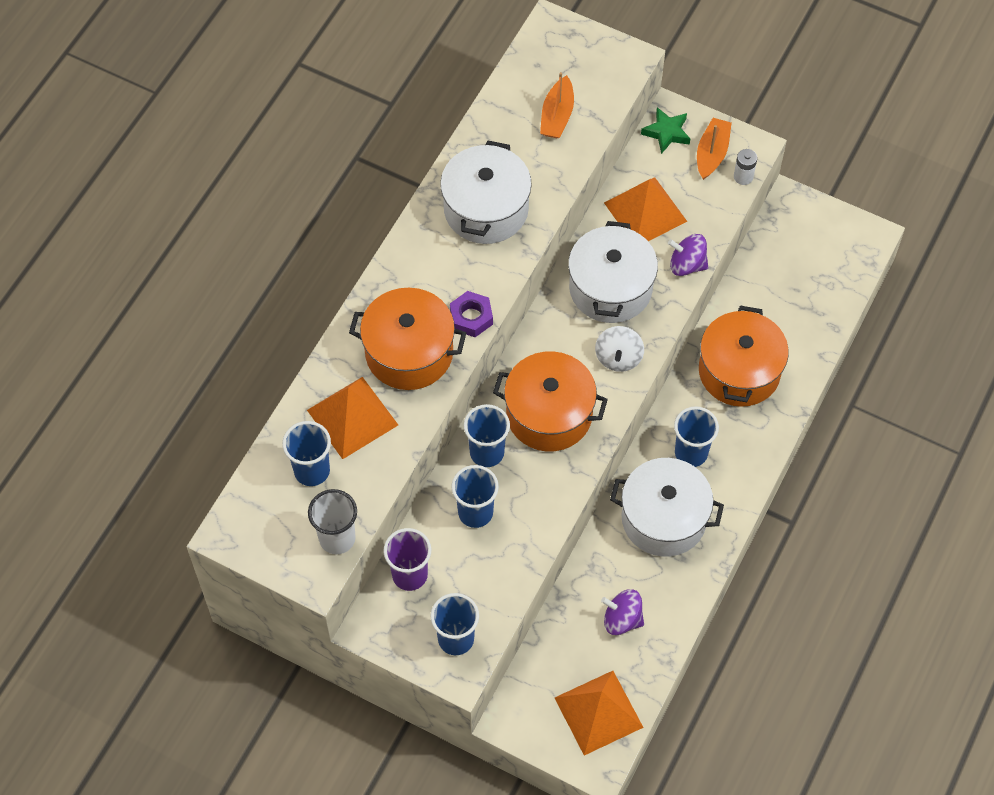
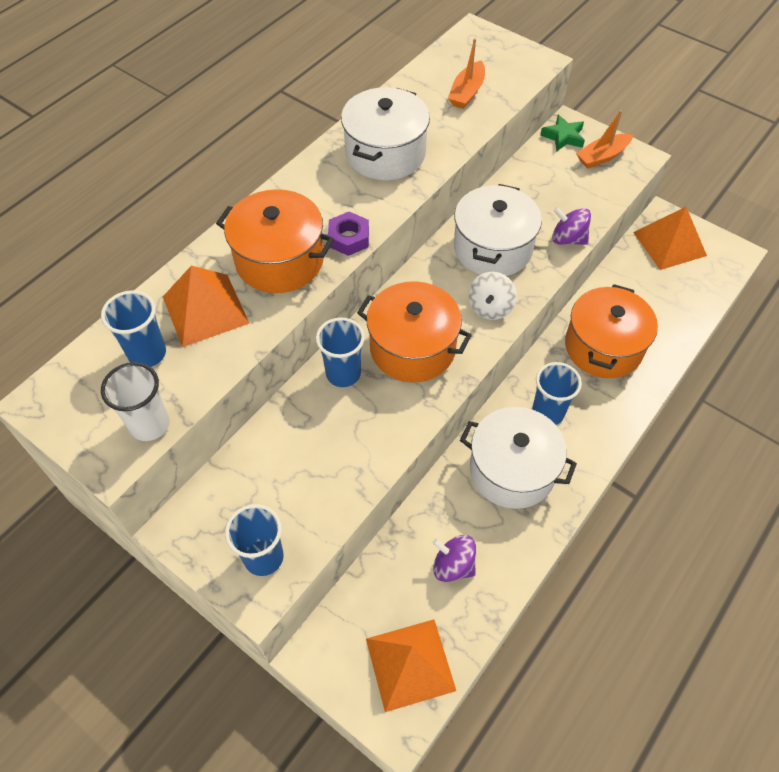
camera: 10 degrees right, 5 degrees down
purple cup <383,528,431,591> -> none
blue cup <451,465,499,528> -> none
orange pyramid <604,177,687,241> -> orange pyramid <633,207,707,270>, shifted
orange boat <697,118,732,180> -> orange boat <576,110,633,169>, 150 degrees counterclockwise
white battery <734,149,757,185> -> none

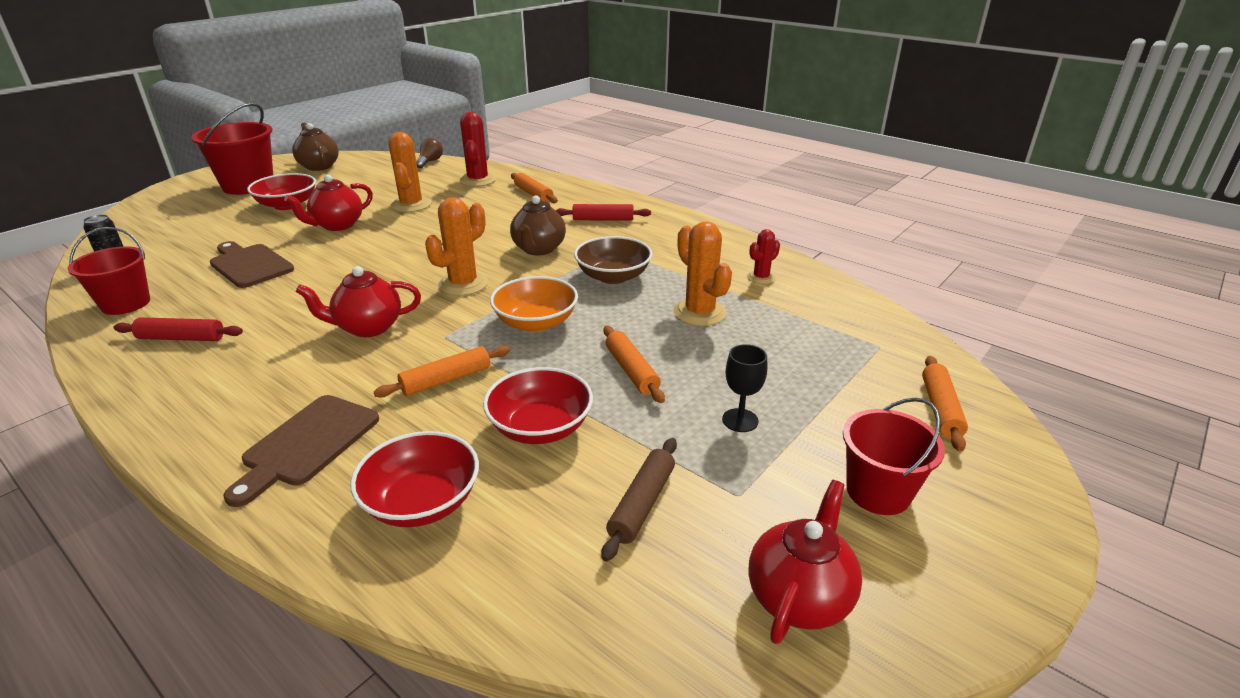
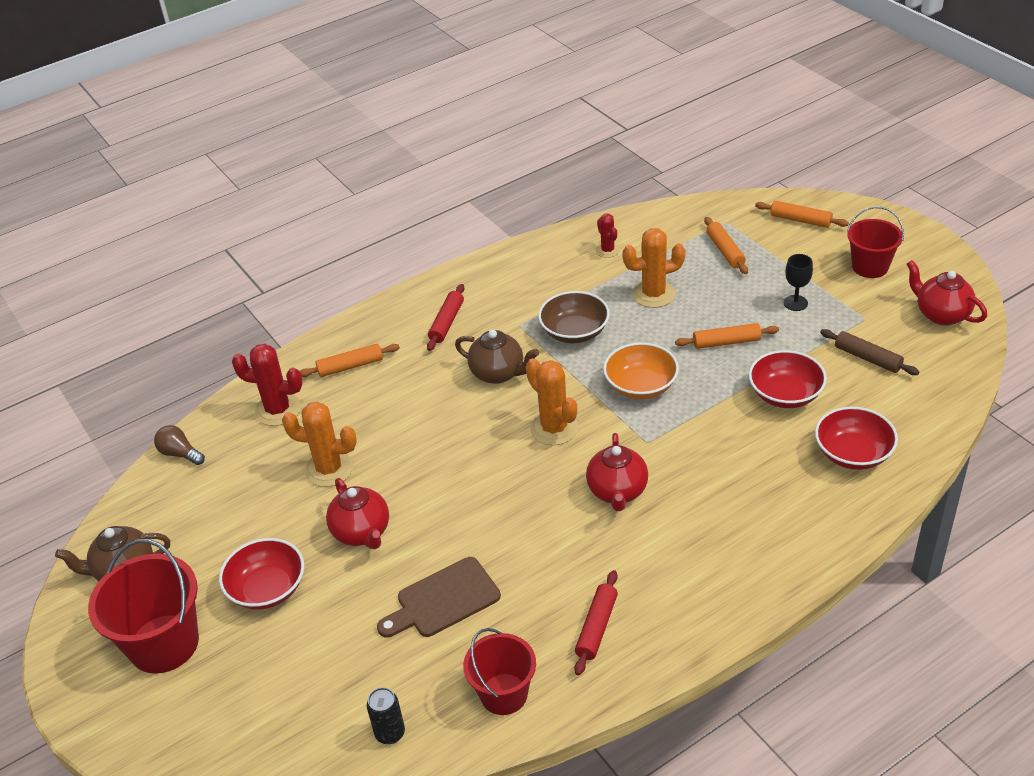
camera: 70 degrees left, 10 degrees up
brown cutting board <223,395,379,507> -> none
orange rolling pin <374,346,510,398> -> orange rolling pin <704,217,748,274>, shifted

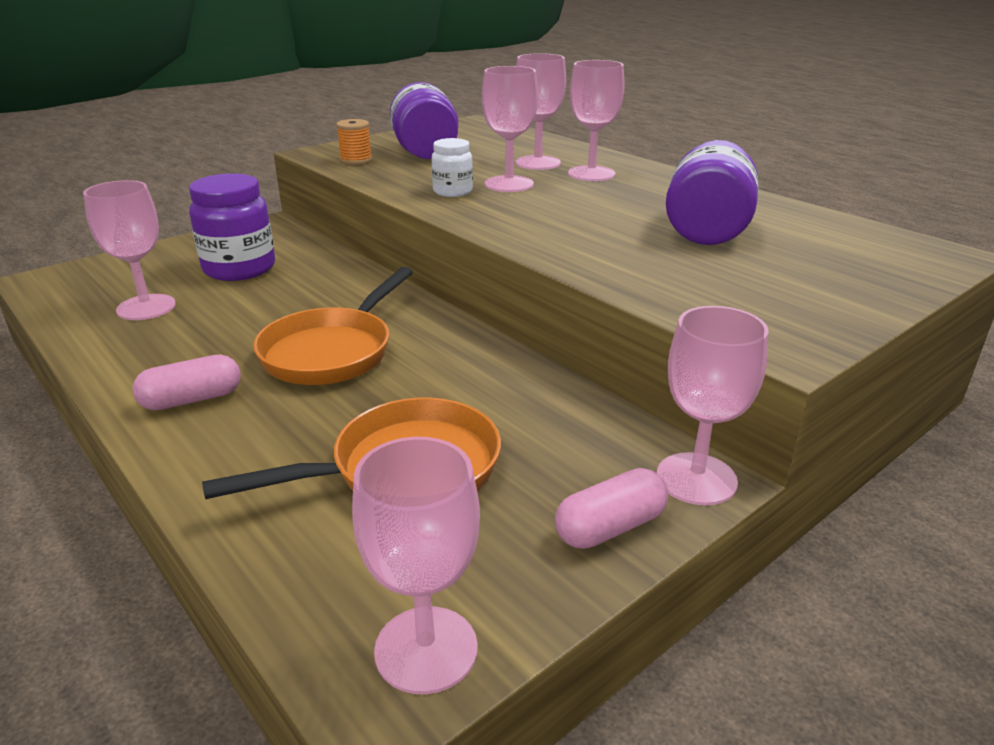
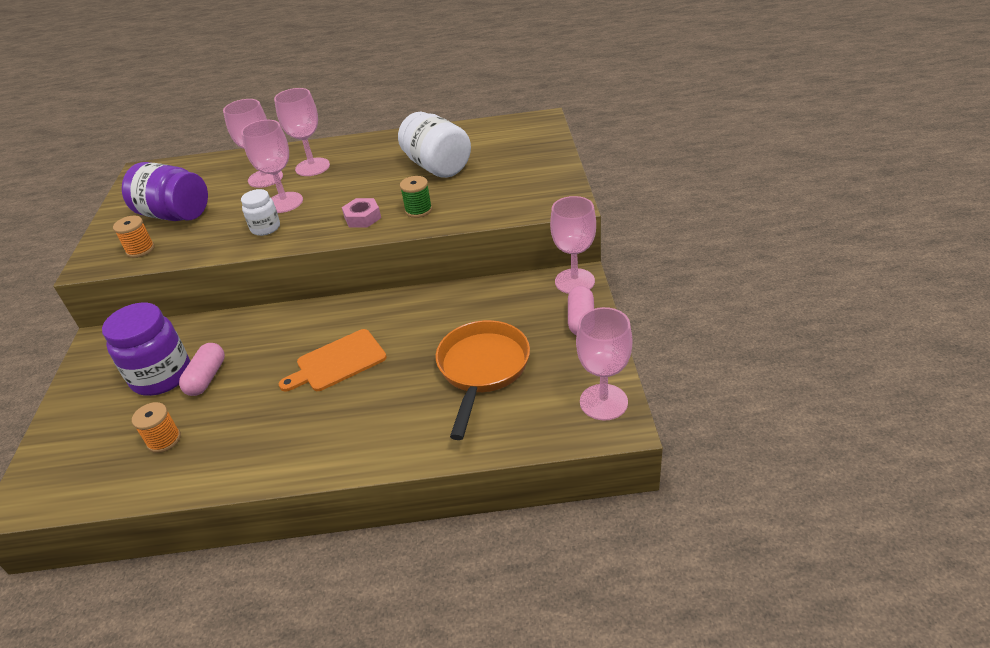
camera: 50 degrees left, 10 degrees up
pink goblet <83,180,176,320> -> orange spool <132,402,181,453>
pink capsule <132,355,241,410> -> pink capsule <179,343,225,396>, shifted
orange pan <253,267,413,385> -> orange cutting board <279,329,387,392>
purple jar <666,140,759,245> -> white jar <398,112,471,178>
none -> pink nut <342,198,381,227>
none -> green spool <400,176,432,218>

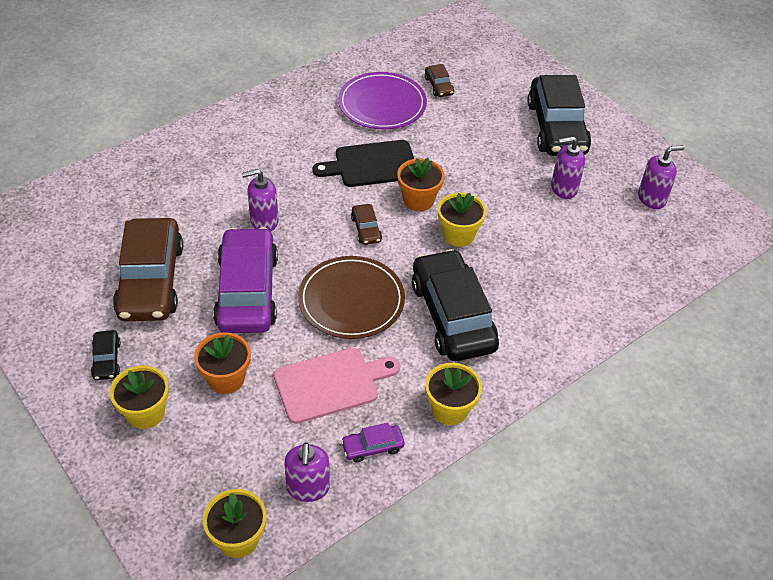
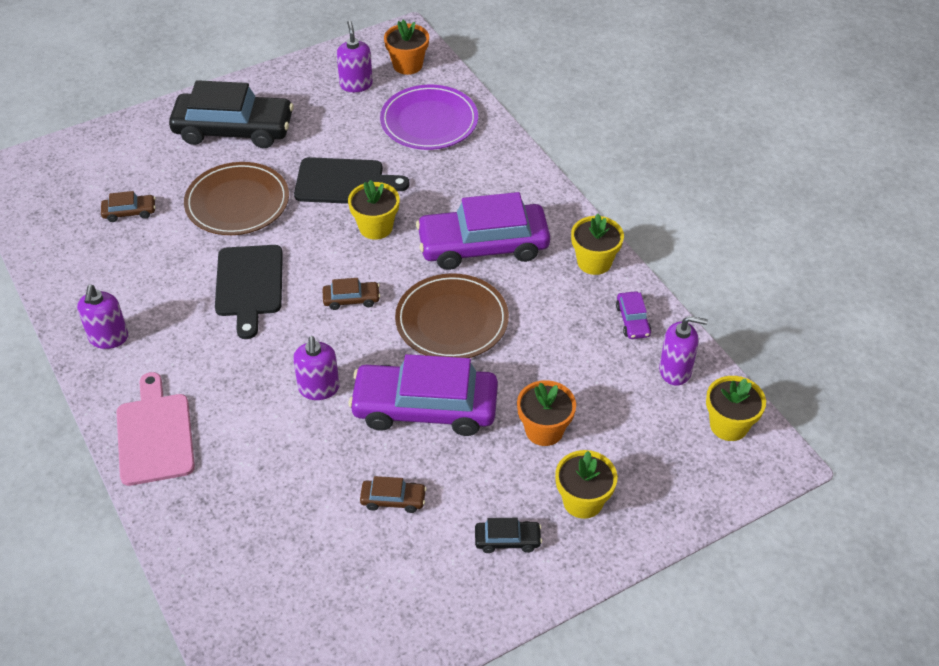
camera: 80 degrees left, 0 degrees up
brown car <113,218,183,321> -> brown car <360,476,427,513>, x0.42
pink cutting board <274,348,400,424> -> pink cutting board <117,372,195,486>, shifted
purple plate <338,72,427,130> -> purple plate <380,85,478,150>, shifted
orange flower pot <397,158,445,211> -> orange flower pot <384,20,429,75>, shifted
black car <412,249,499,361> -> purple car <416,192,550,270>
purple soap dispenser <551,136,585,199> -> purple soap dispenser <77,285,128,349>, shifted
none -> brown plate <184,162,289,235>
none -> black cutting board <294,157,410,204>

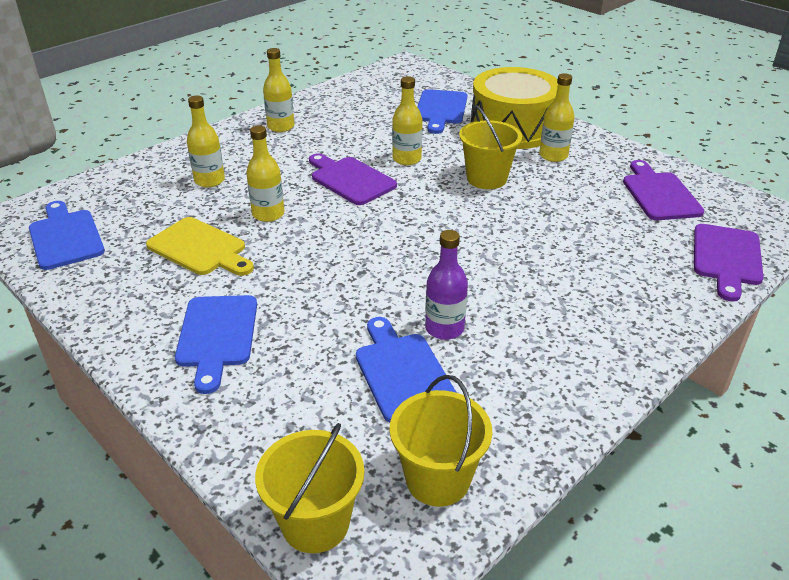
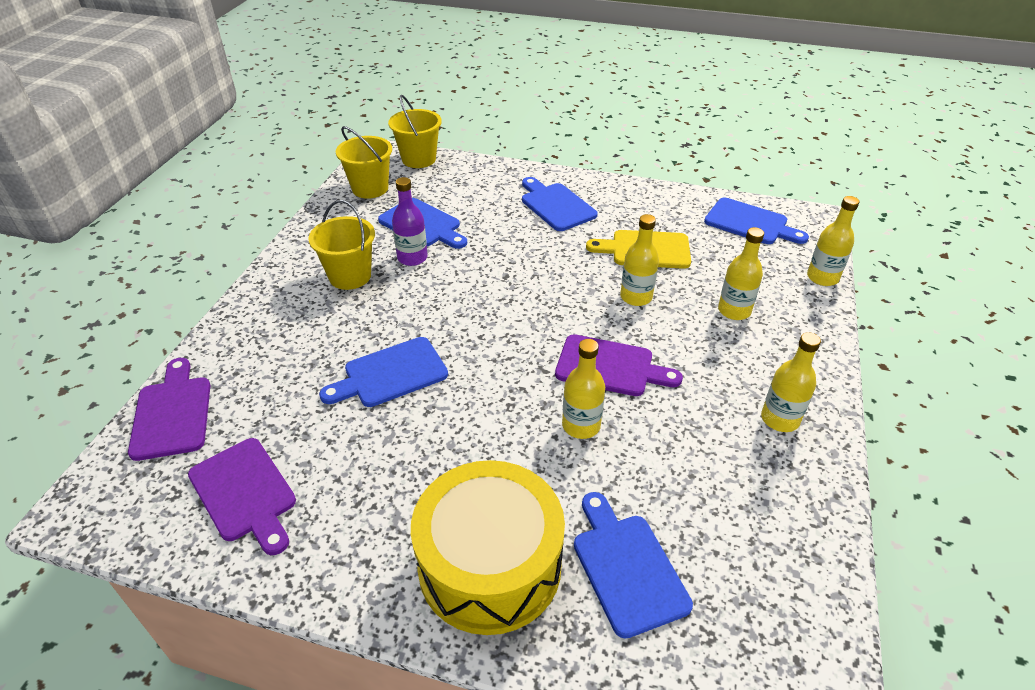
camera: 150 degrees right, 5 degrees up
yellow bucket <459,105,522,189> -> yellow bucket <308,200,375,290>, shifted
yellow bottle <539,73,575,162> -> yellow bottle <807,196,859,286>, shifted
none -> blue cutting board <319,337,448,407>

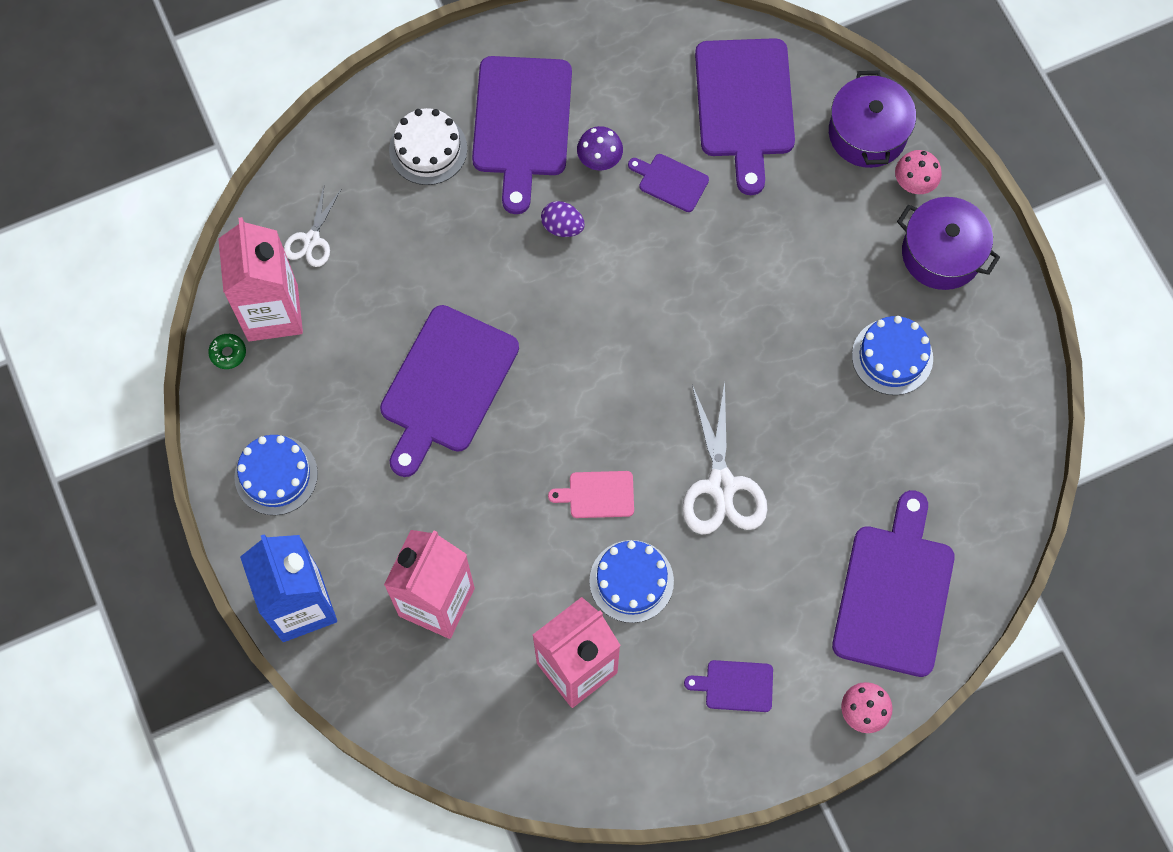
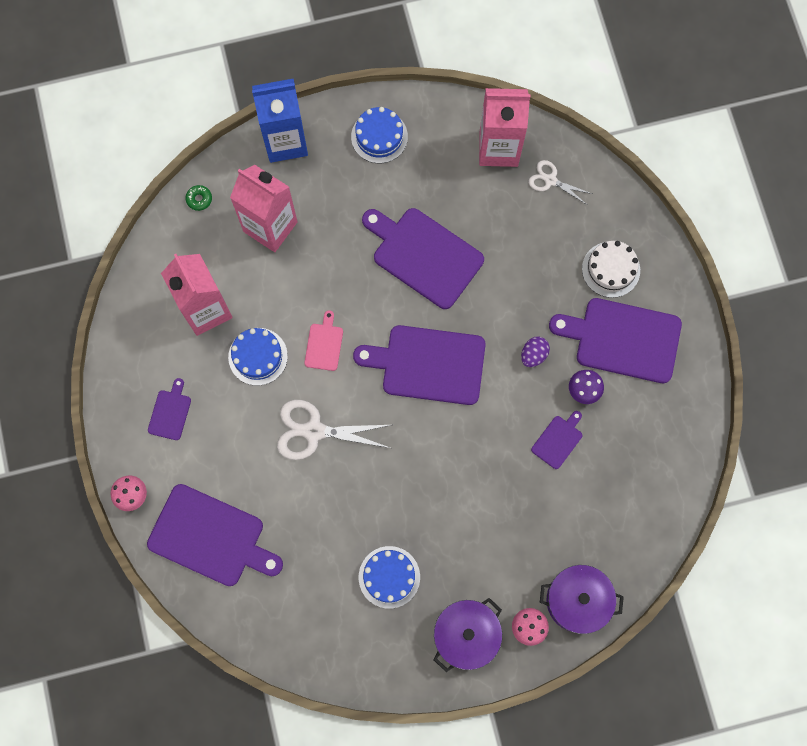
camera: 100 degrees right, 5 degrees up
green donut <208,334,246,369> -> green donut <185,185,212,211>, shifted
purple cutting board <695,38,795,195> -> purple cutting board <353,325,486,405>, shifted

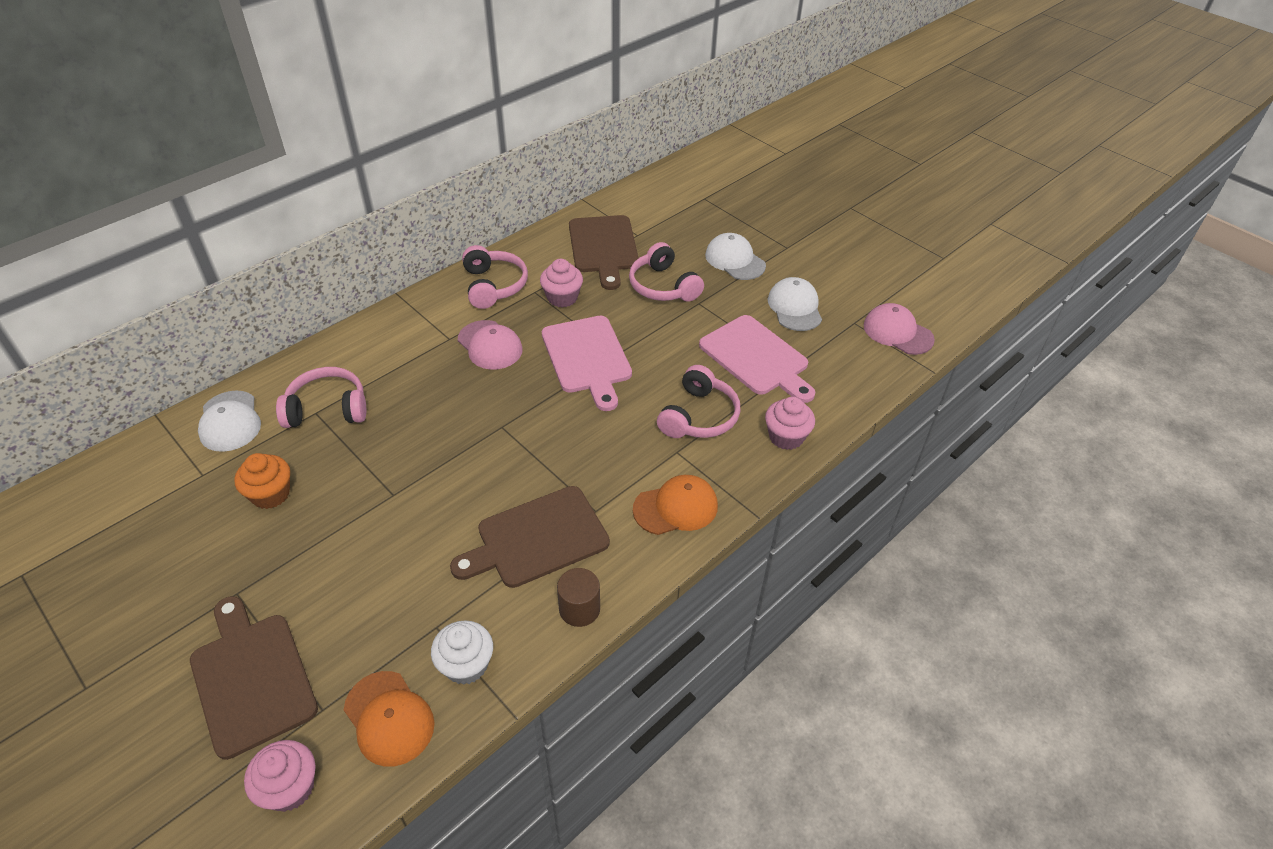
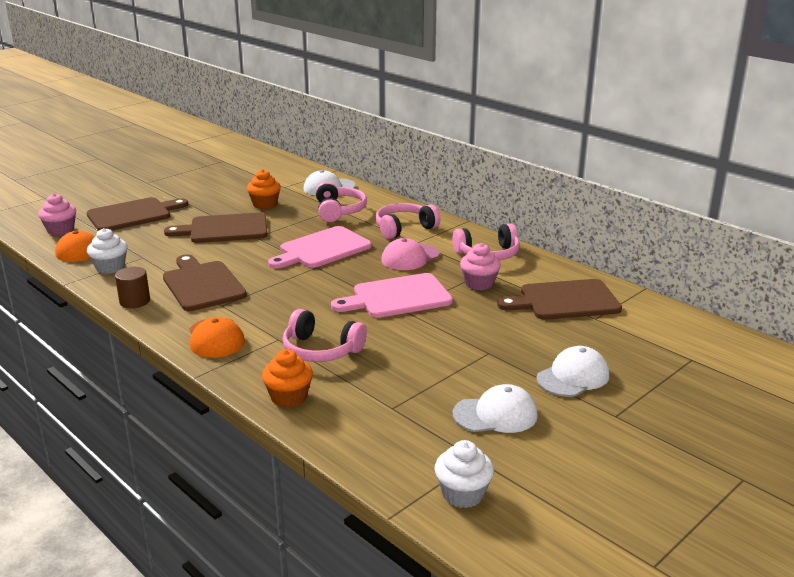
camera: 90 degrees right, 20 degrees down
pink headphones <629,242,704,302> -> pink headphones <375,203,441,239>, shifted
pink cutting board <699,315,815,403> -> pink cutting board <268,226,372,269>, shifted
pink cupcake <765,397,815,450> -> orange cupcake <262,349,313,408>
pink cap <864,303,935,355> -> white cupcake <435,440,494,508>
none -> brown cutting board <164,212,268,243>

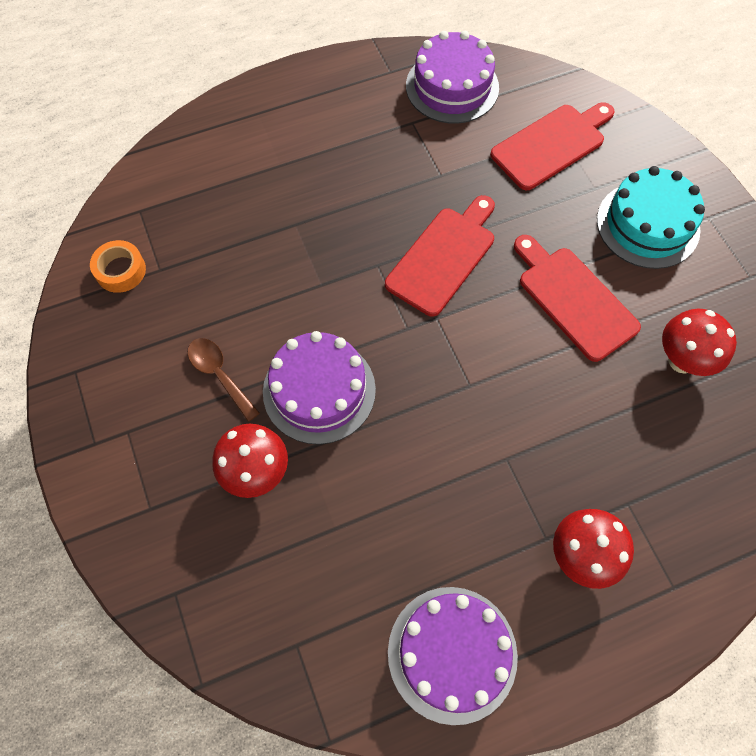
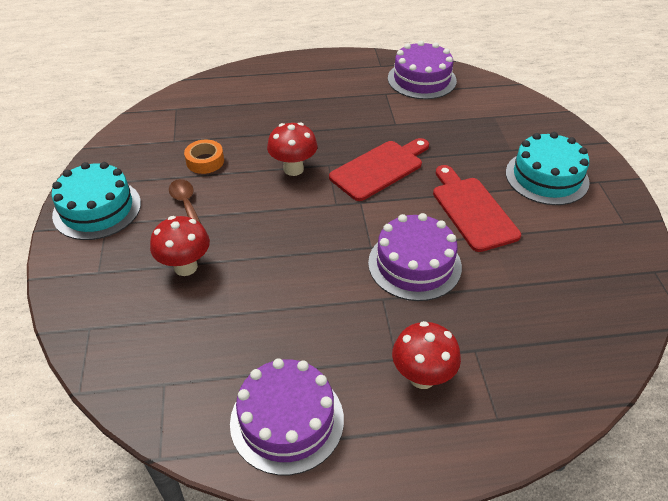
camera: 15 degrees right, 20 degrees down
orange tape <90,240,146,293> -> orange tape <184,140,224,174>, shifted
purple cake <263,331,376,445> -> purple cake <368,213,462,301>, shifted
red cutting board <490,102,615,190> -> none
red mushroom <662,309,737,376> -> red mushroom <267,122,318,176>, shifted
none -> turquoise cake <52,162,141,240>

